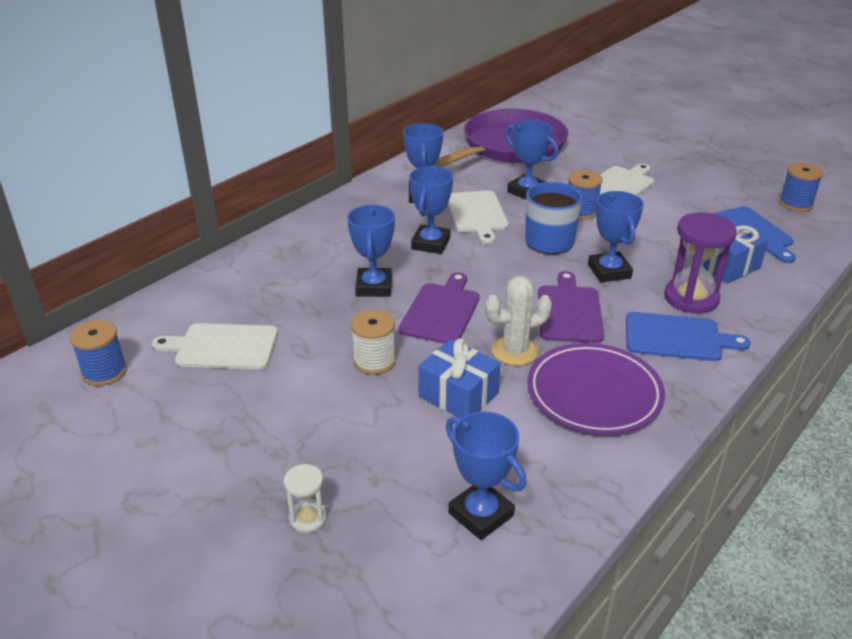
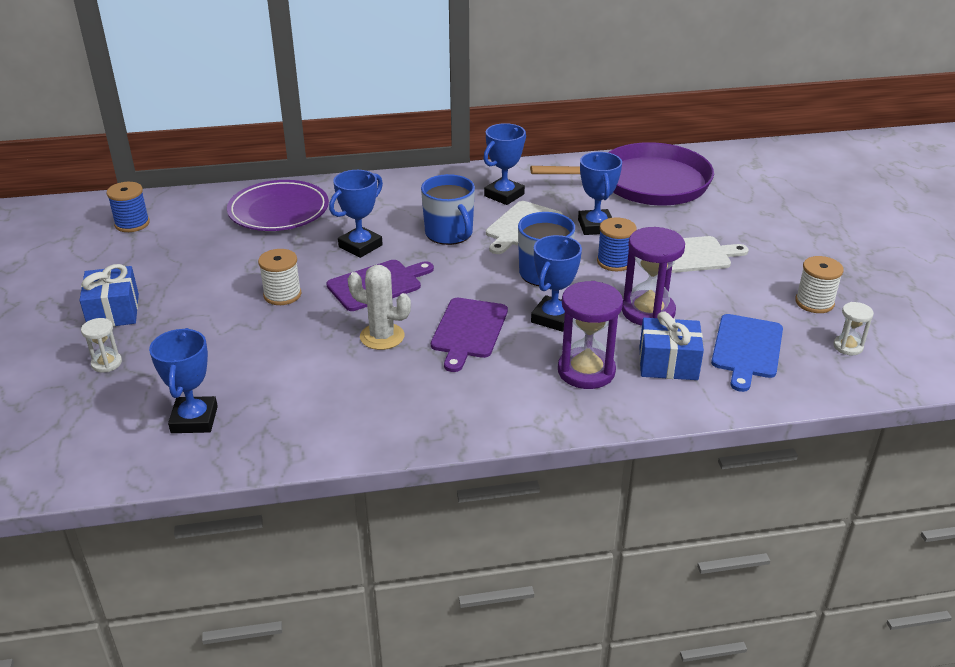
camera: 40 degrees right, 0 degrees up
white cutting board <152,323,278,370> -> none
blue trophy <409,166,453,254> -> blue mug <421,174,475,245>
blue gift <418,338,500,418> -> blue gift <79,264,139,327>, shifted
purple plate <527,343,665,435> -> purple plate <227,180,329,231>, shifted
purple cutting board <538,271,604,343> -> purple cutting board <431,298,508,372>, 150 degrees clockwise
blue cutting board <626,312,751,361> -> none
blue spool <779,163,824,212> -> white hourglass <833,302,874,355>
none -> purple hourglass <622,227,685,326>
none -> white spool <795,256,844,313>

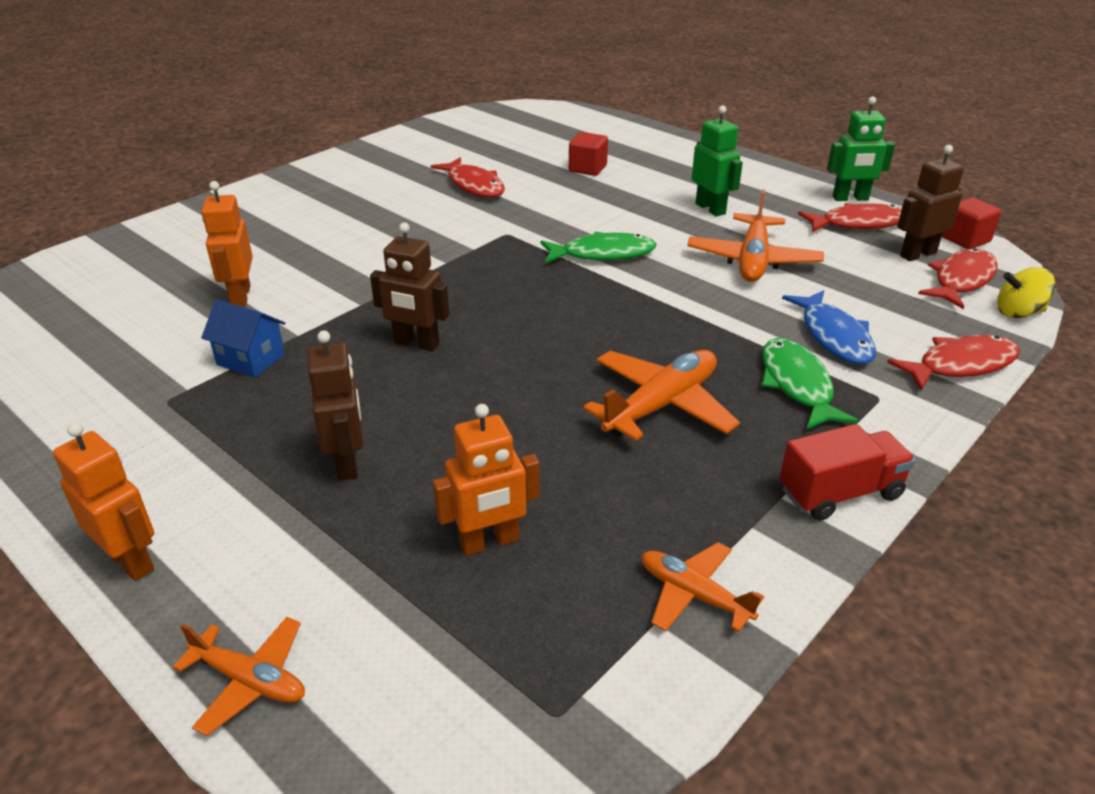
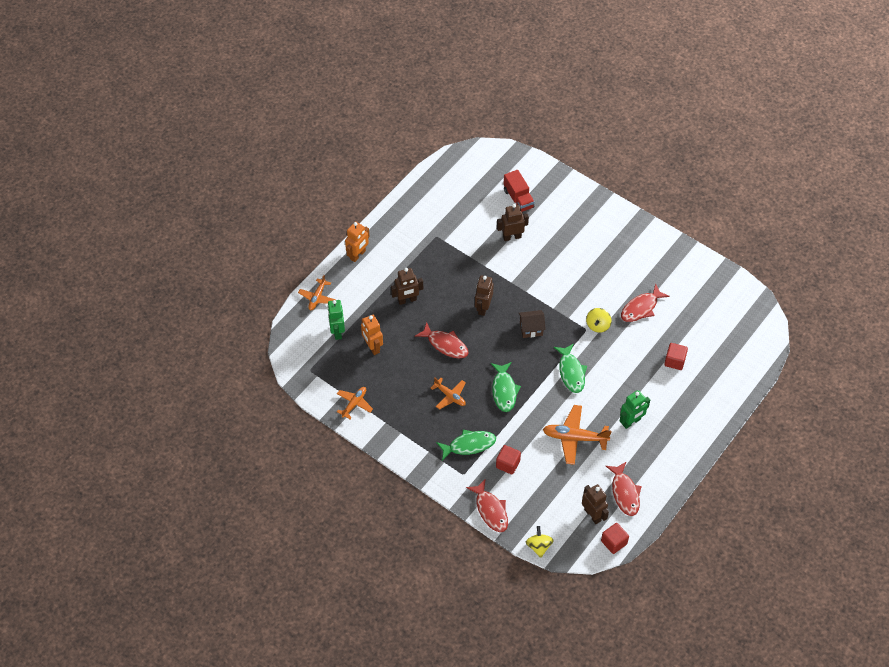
camera: 85 degrees right, 20 degrees up
orange robot <201,181,253,306> -> brown robot <497,204,529,241>
blue house <201,299,285,378> -> none
orange plane <583,350,740,441> -> orange plane <431,377,466,410>, x0.61
red truck <780,424,916,521> -> red truck <504,170,535,212>, shifted
blue fish <782,290,876,364> -> red cube <496,445,521,474>
green robot <827,97,895,201> -> green robot <327,300,345,340>, shifted
red fish <918,248,998,309> -> red fish <415,322,469,359>, shifted
none -> green fish <491,362,521,412>
none -> brown house <519,310,546,338>
none -> yellow spinning top <586,308,612,333>

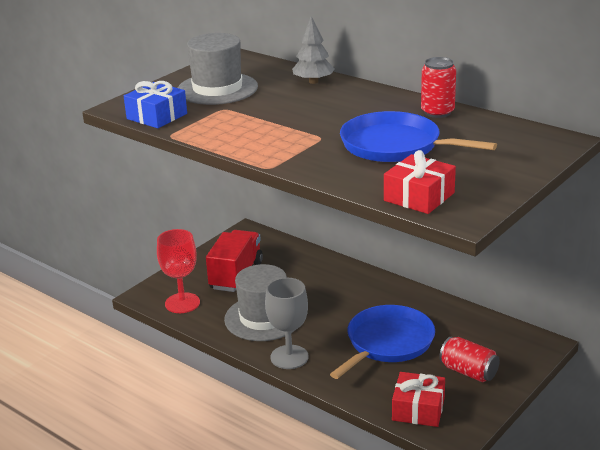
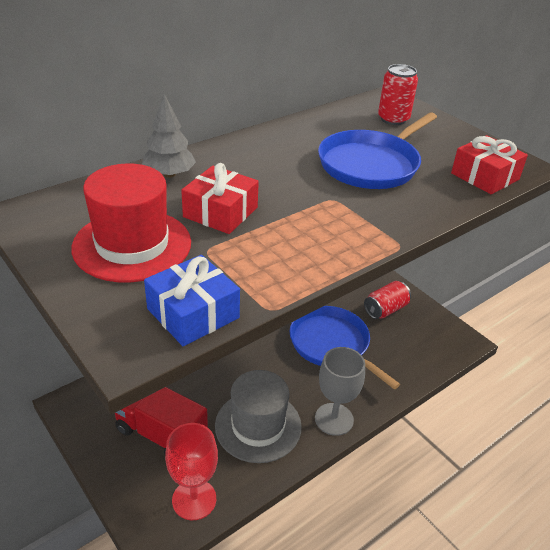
camera: 80 degrees left, 10 degrees up
grey hat <178,33,258,105> -> red hat <71,163,191,282>
red gift <392,372,445,427> -> red gift <181,163,259,234>, shifted
red can <421,57,456,118> -> red can <378,64,418,125>, shifted

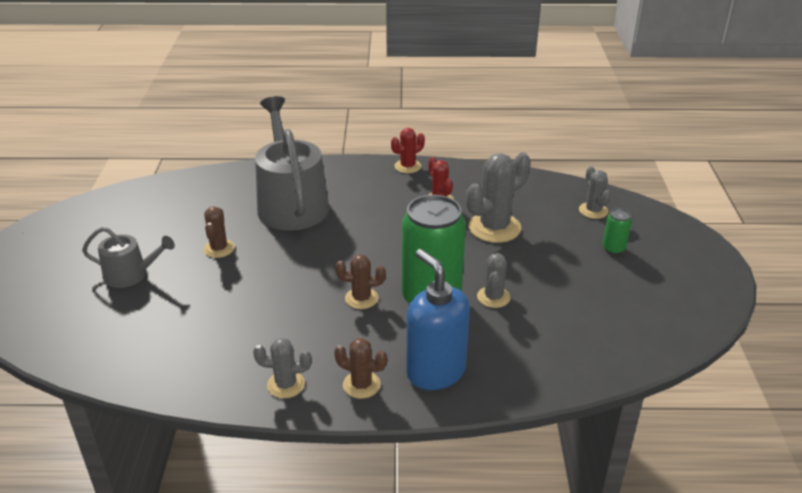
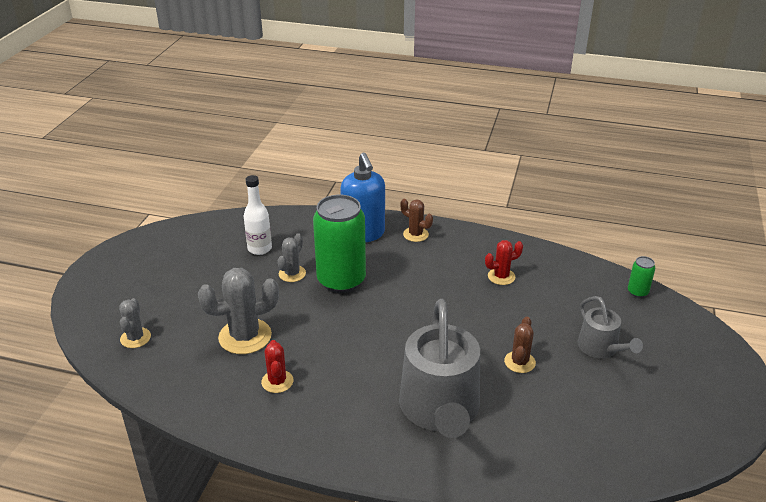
camera: 165 degrees left, 0 degrees up
grey watering can <82,227,175,288> -> grey watering can <578,296,643,358>, 135 degrees counterclockwise
grey cactus <253,338,311,398> -> none
brown cactus <335,254,386,309> -> none
red cactus <391,128,425,173> -> red cactus <485,240,523,285>, shifted
green can <602,208,632,255> -> green can <628,256,655,298>, shifted
none -> white bottle <244,175,272,255>

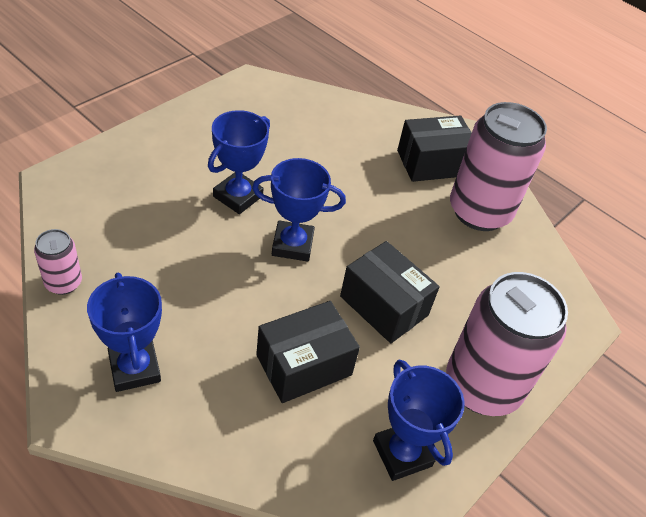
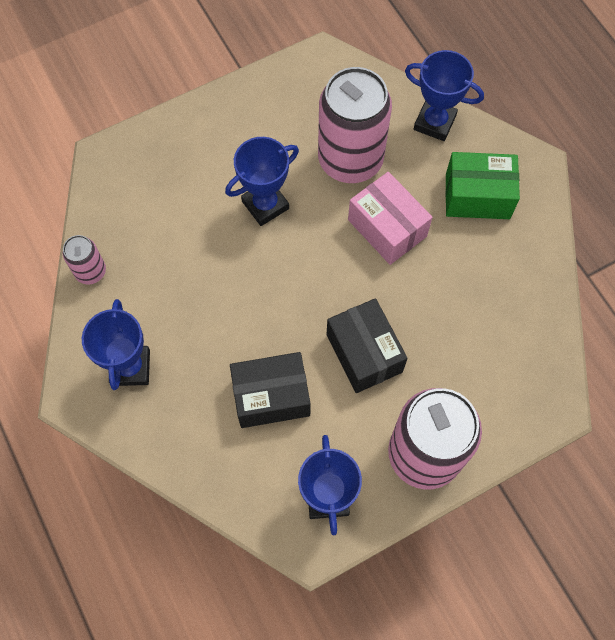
camera: 25 degrees right, 20 degrees up
blue trophy <252,158,346,262> -> blue trophy <405,50,484,141>, shifted
black box <397,115,472,182> -> green box <445,152,520,219>
pink can <450,102,547,231> -> pink can <318,67,392,183>, shifted
none -> pink box <348,172,433,265>

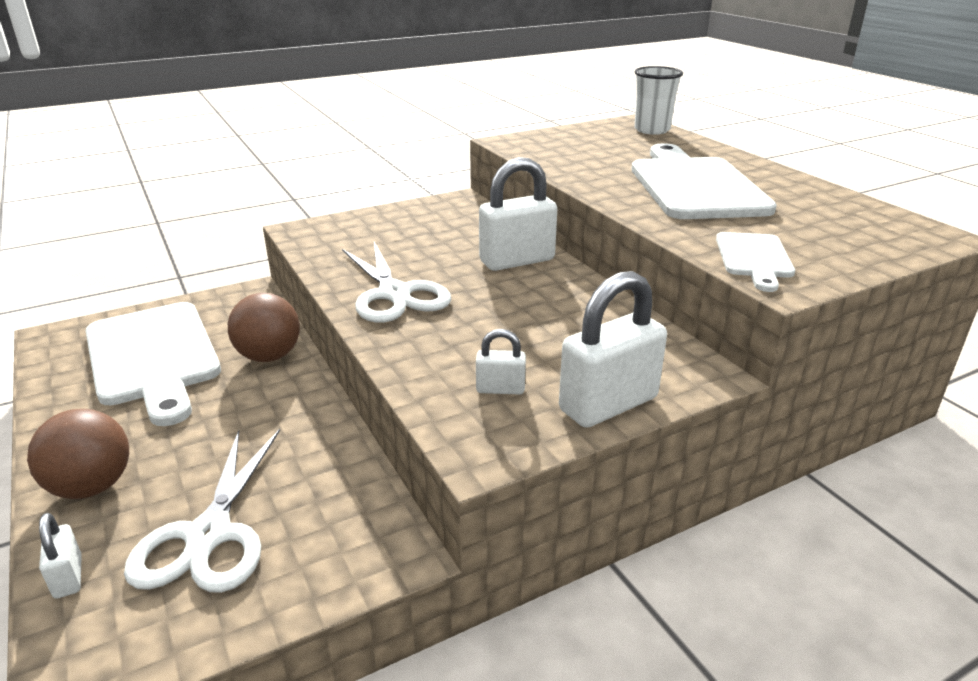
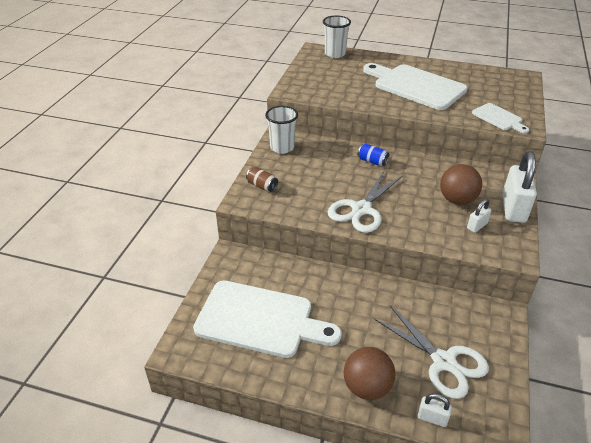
camera: 45 degrees left, 10 degrees up
brown ball <228,293,300,362> -> brown ball <440,164,482,205>, shifted
white scissors <342,242,451,323> -> white scissors <328,171,403,233>, 105 degrees clockwise
white padlock <479,157,557,271> -> blue can <357,144,389,166>
none -> brown can <246,167,278,192>
none -> white cup <265,106,298,154>

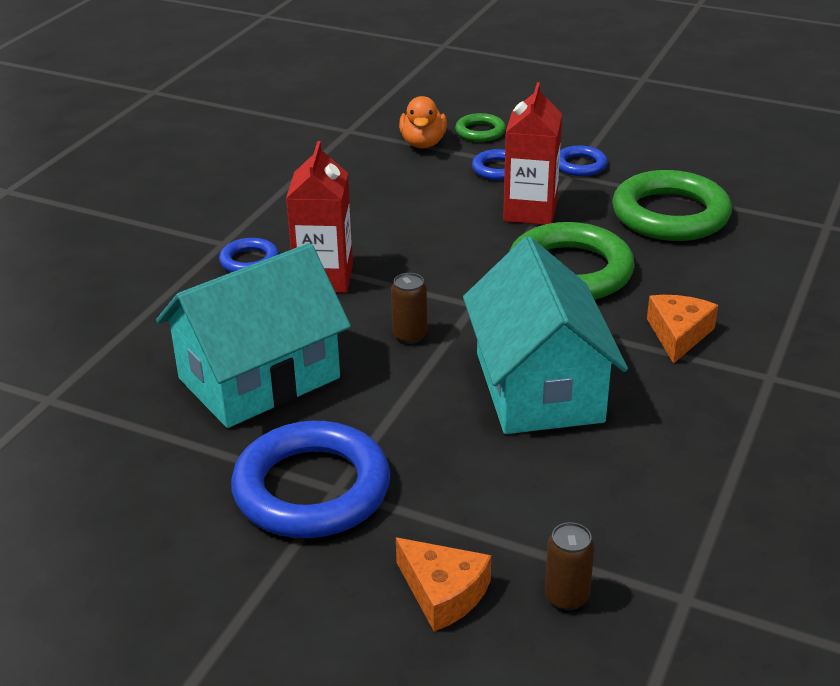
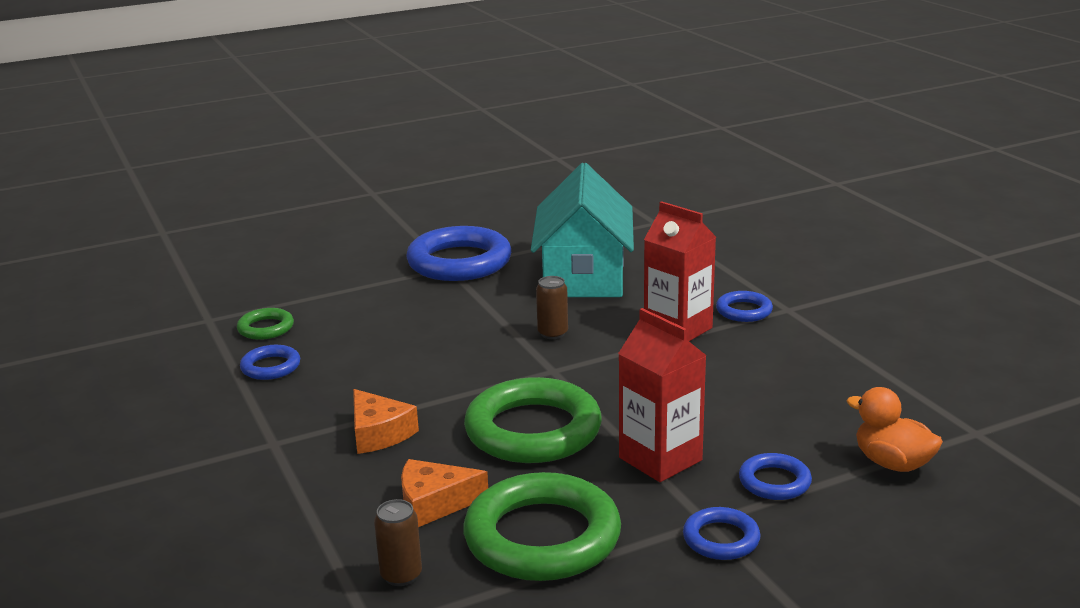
camera: 130 degrees right, 10 degrees down
orange cheese <396,538,491,632> -> orange cheese <401,459,488,527>, shifted
green ring <455,113,506,142> -> green ring <237,308,294,340>, shifted
turquoise house <463,237,628,434> -> none
brown can <545,522,595,611> -> brown can <374,499,422,586>, shifted
none -> blue ring <240,345,300,380>

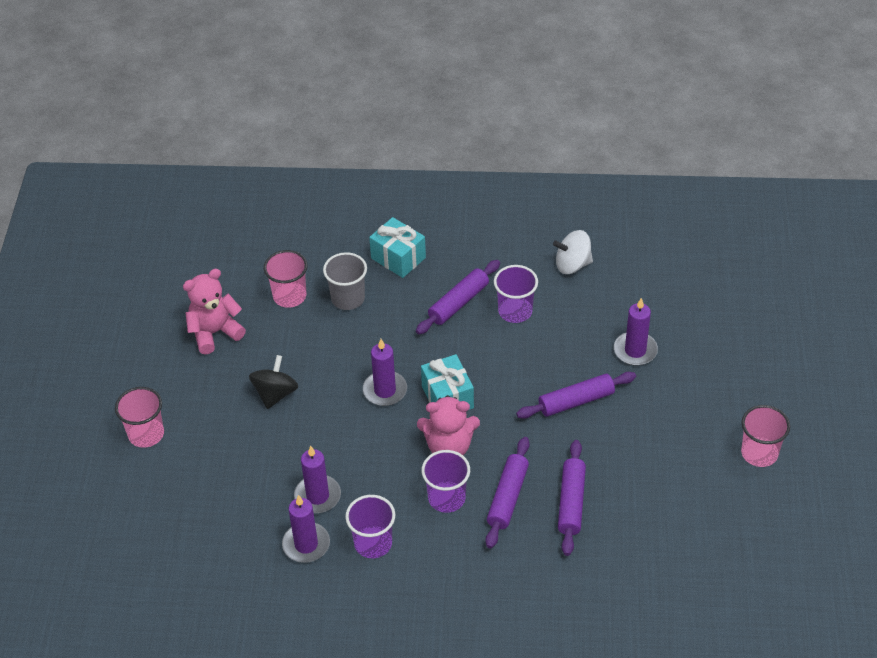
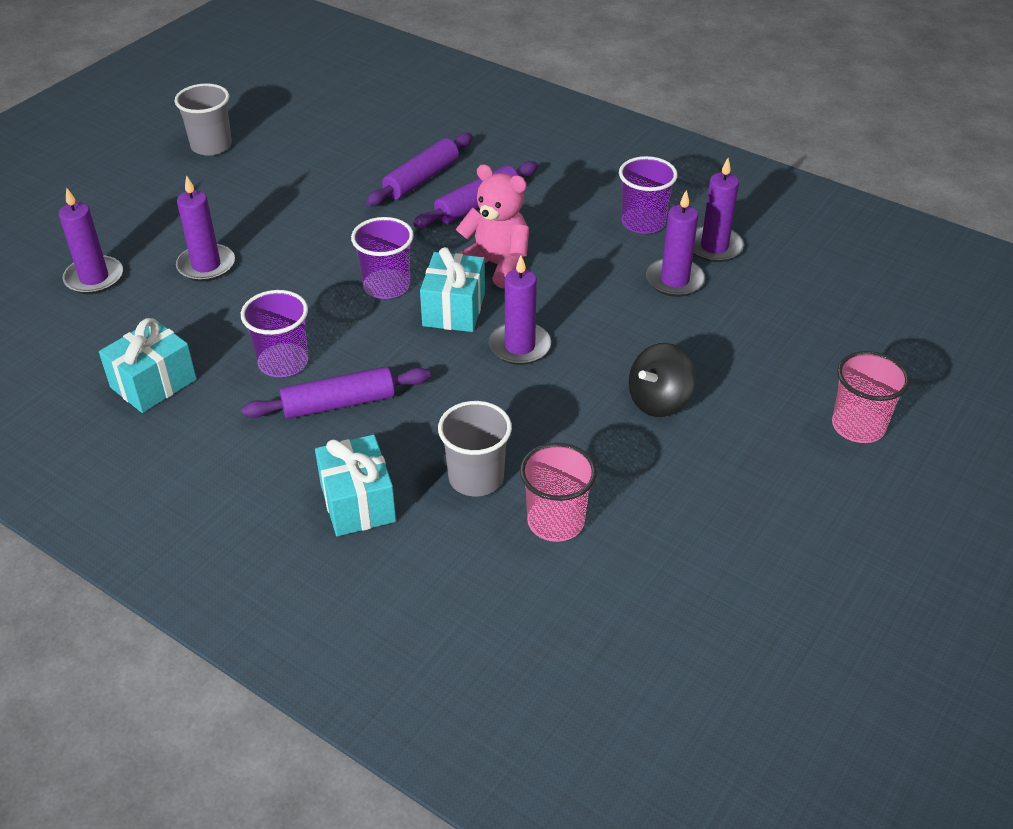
camera: 150 degrees left, 5 degrees down
pink teddy bear <183,269,246,355> -> none
purple cup <421,450,470,513> -> purple cup <351,217,414,299>, shifted
purple rolling pin <516,372,636,419> -> none
white spinning top <553,230,593,274> -> turquoise gift <99,318,197,413>
pink cup <741,405,790,467> -> grey cup <174,83,232,156>
none -> purple candle <59,187,123,294>

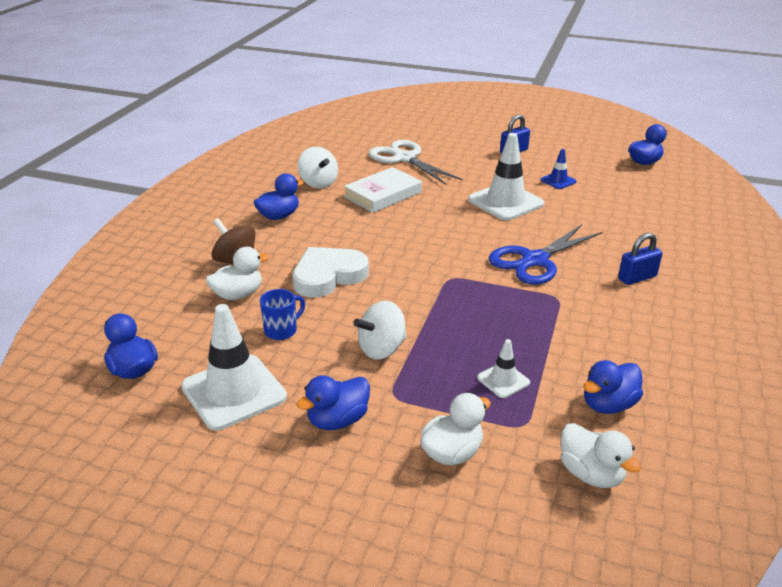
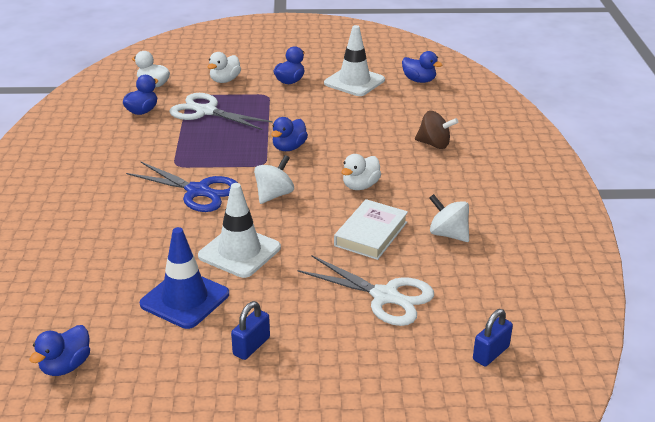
camera: 160 degrees right, 0 degrees up
white duck <206,247,269,300> -> white duck <341,154,381,190>, shifted
blue duck <253,173,304,220> -> blue duck <271,117,308,151>, shifted
blue mug <260,289,305,340> -> none
white heart <292,247,369,297> -> none
white spinning top <353,301,407,359> -> white spinning top <254,155,294,204>, shifted
white traffic cone <477,339,530,398> -> white scissors <169,93,273,130>
blue scissors <489,224,603,284> -> blue scissors <126,161,238,212>, 90 degrees clockwise
blue traffic cone <541,149,576,189> -> blue traffic cone <140,227,229,329>, x2.02
blue padlock <618,233,663,285> -> blue padlock <473,309,513,366>, shifted

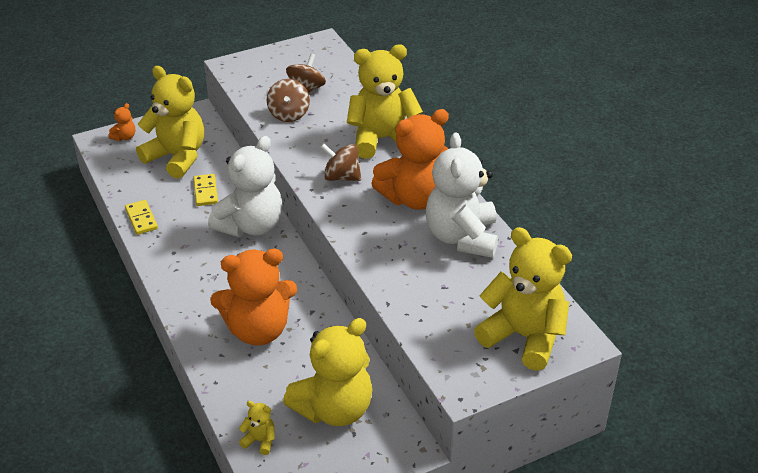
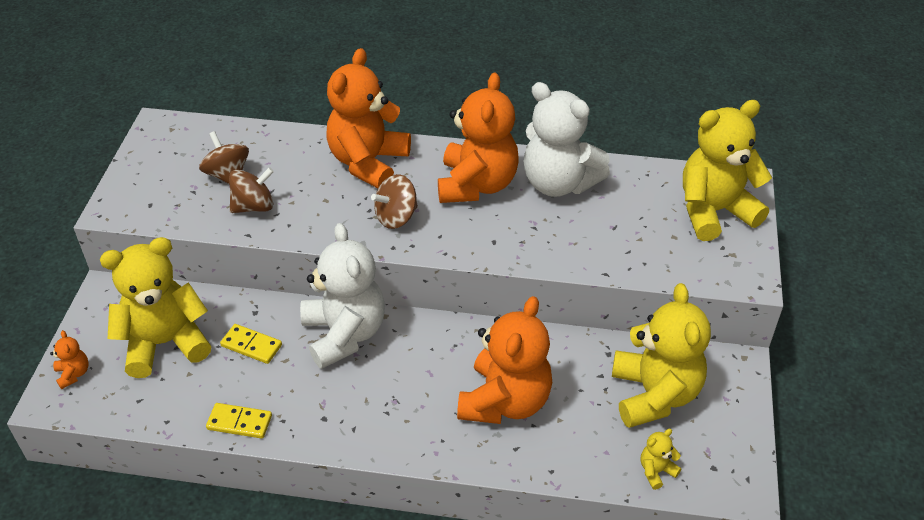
camera: 55 degrees left, 5 degrees up
brown spinning top <267,79,310,122> -> brown spinning top <229,167,274,213>, 60 degrees counterclockwise
yellow teddy bear <347,45,423,159> -> orange teddy bear <326,48,411,188>

